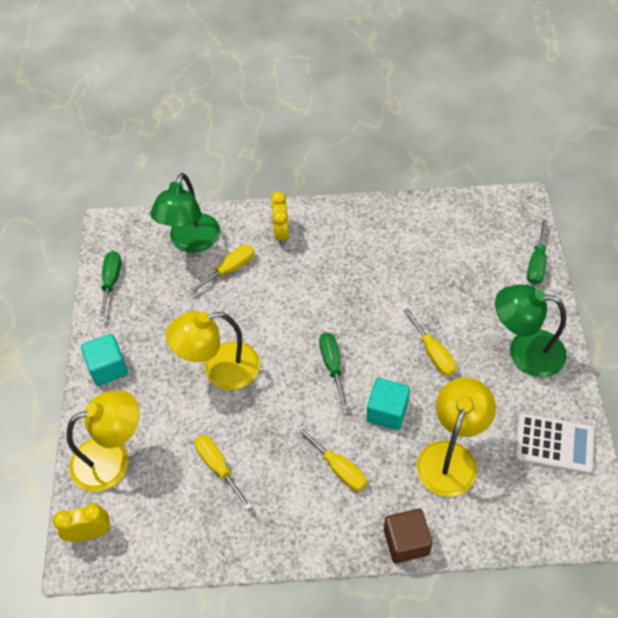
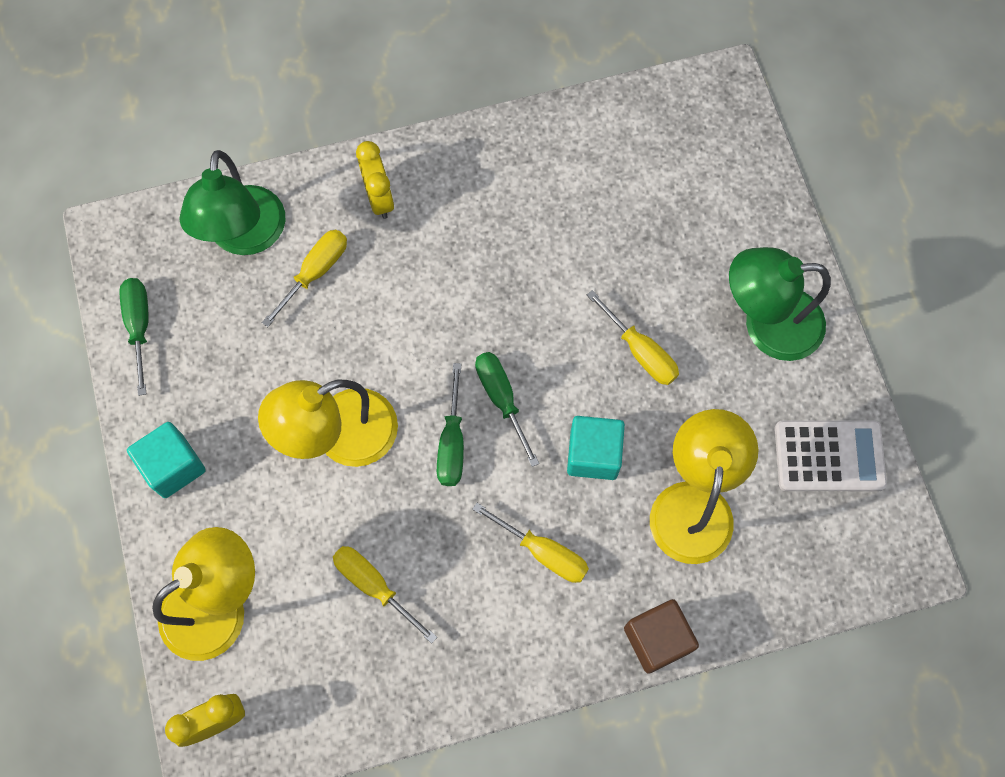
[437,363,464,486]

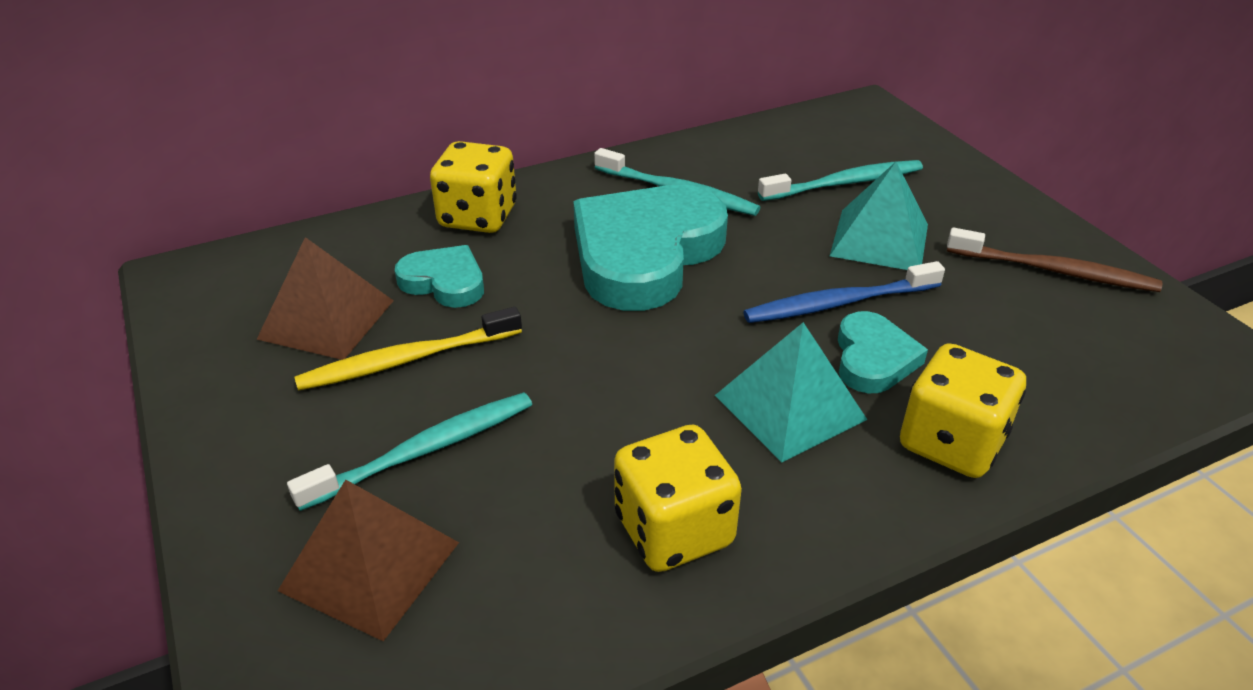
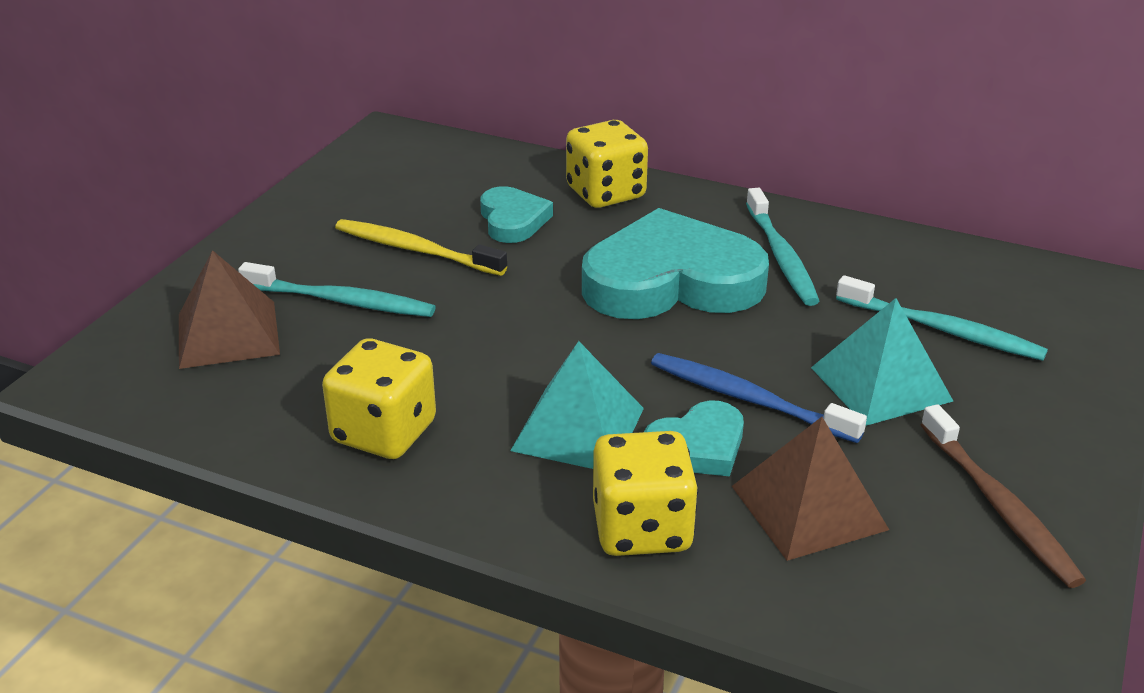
[732,417,889,561]

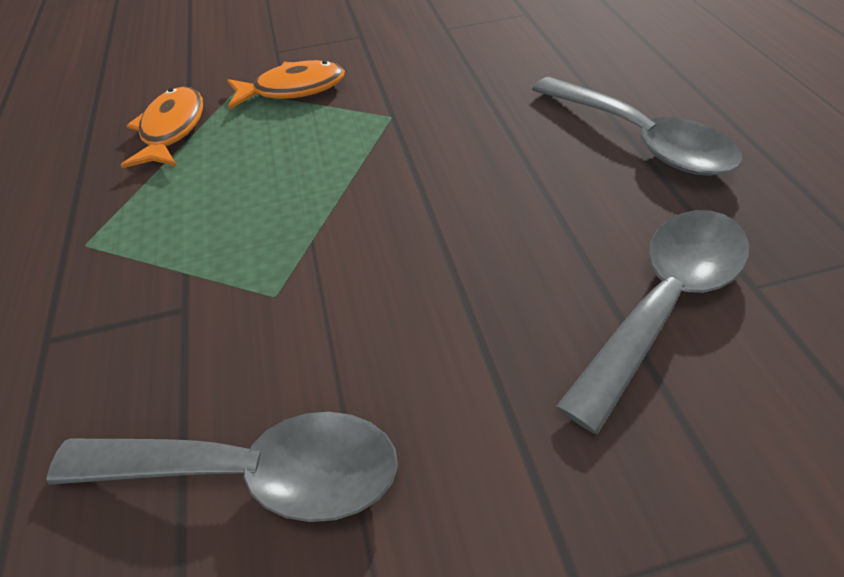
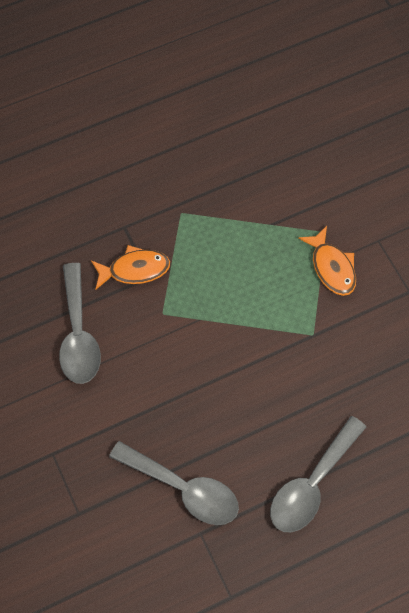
[91,245,170,290]

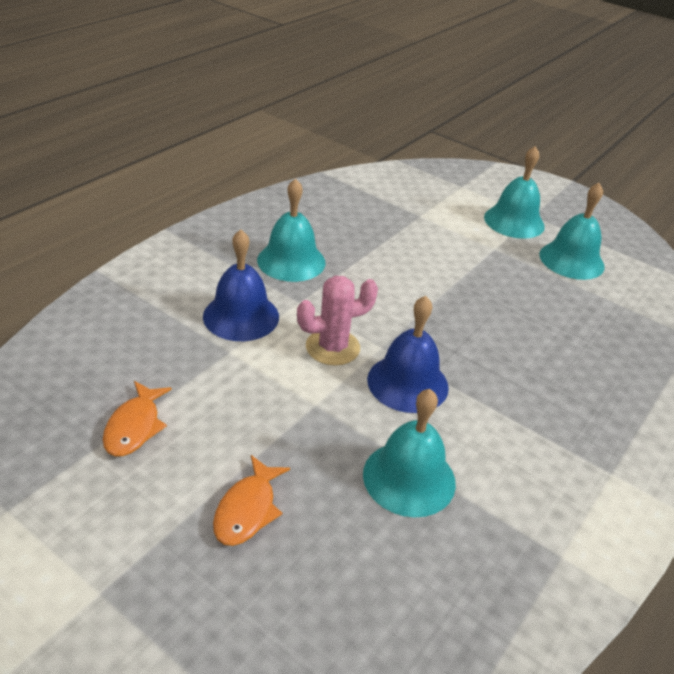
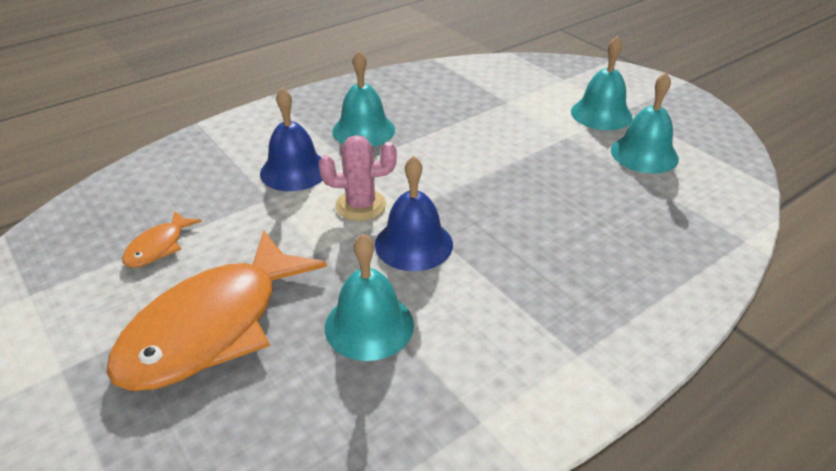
[106,230,327,391]

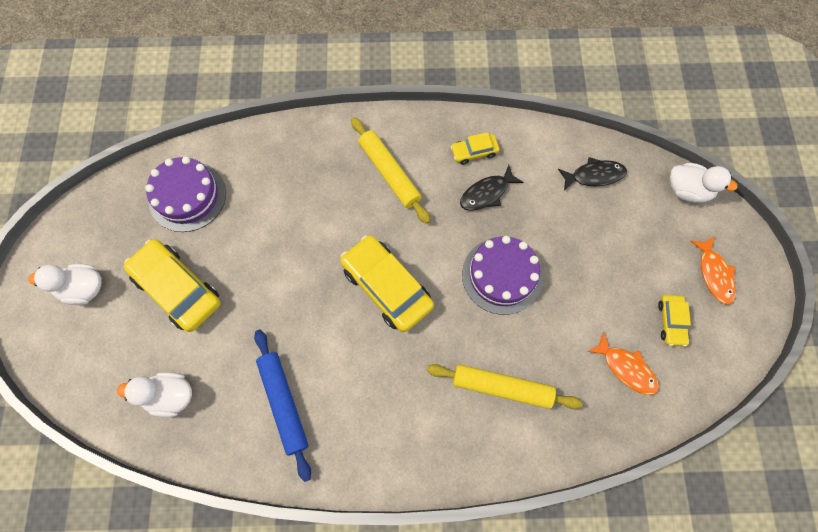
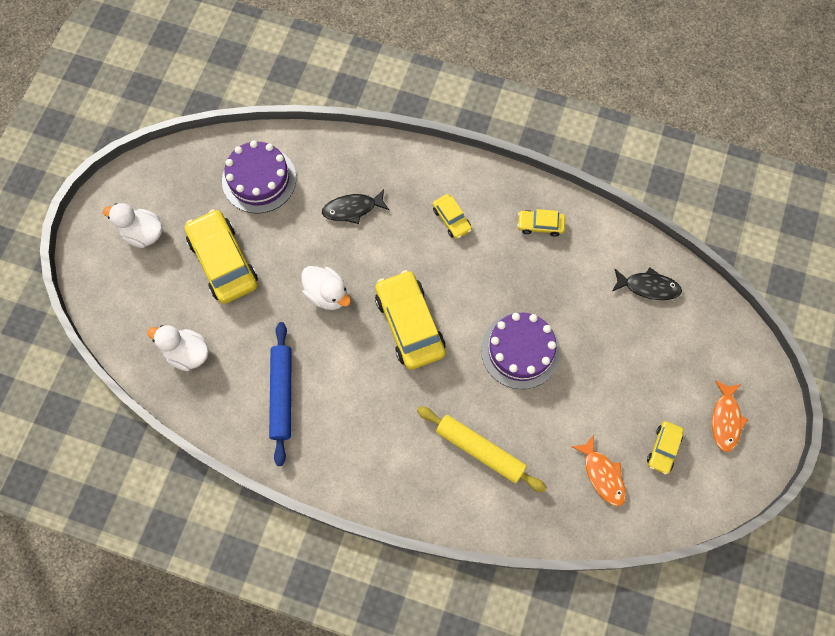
[433,194,472,239]
[322,189,389,224]
[302,266,351,310]

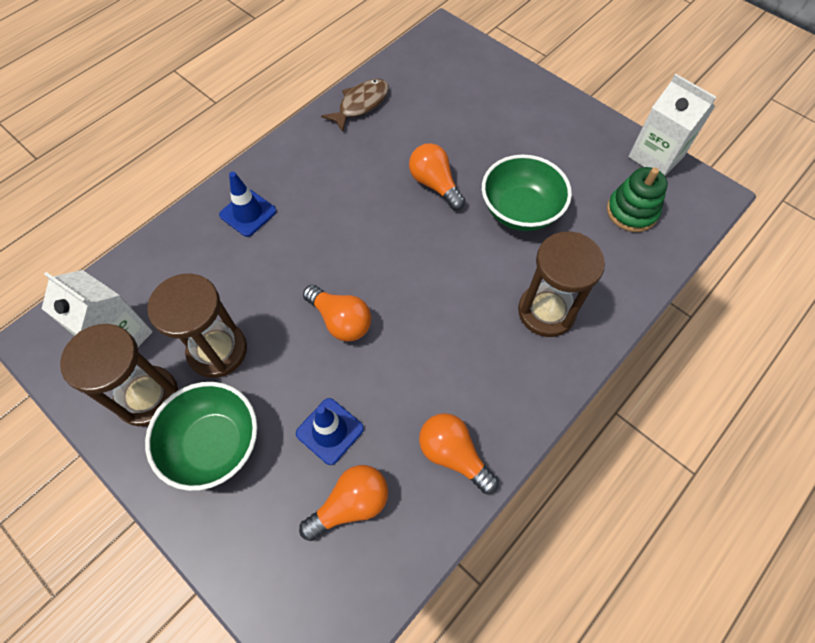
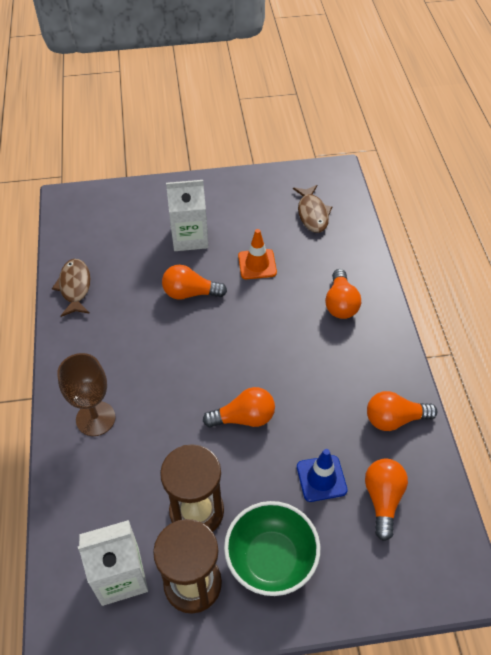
[57,353,115,436]
[238,229,277,279]
[325,269,361,319]
[293,185,332,233]
[166,180,208,251]

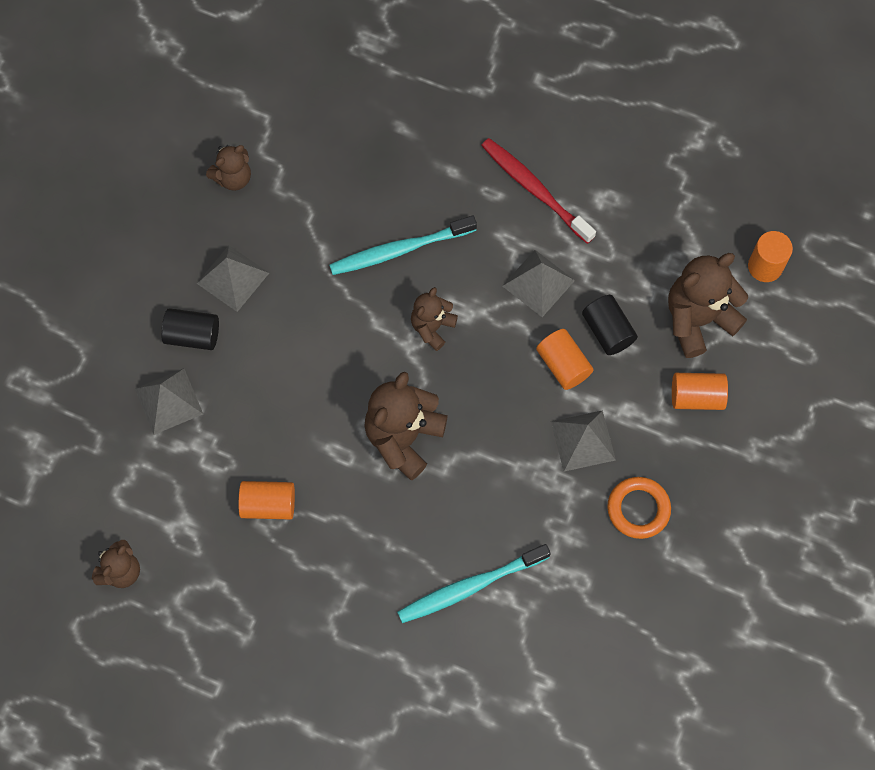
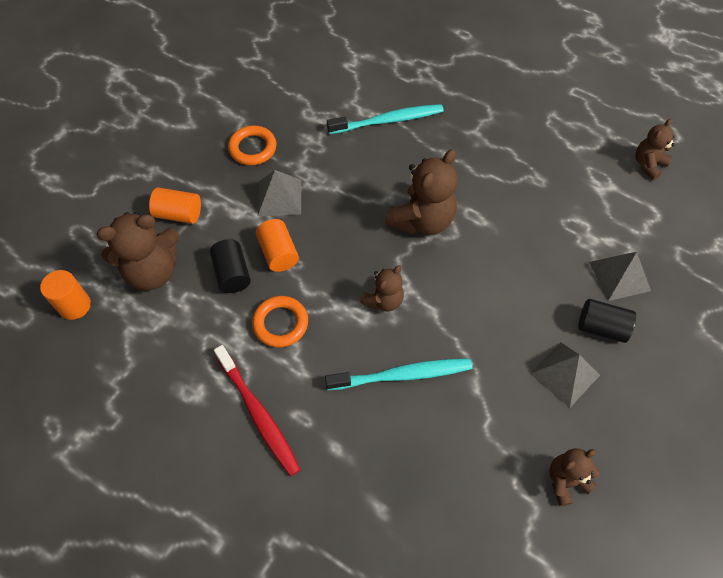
[238,481,295,519] (first image)
[252,296,308,348]

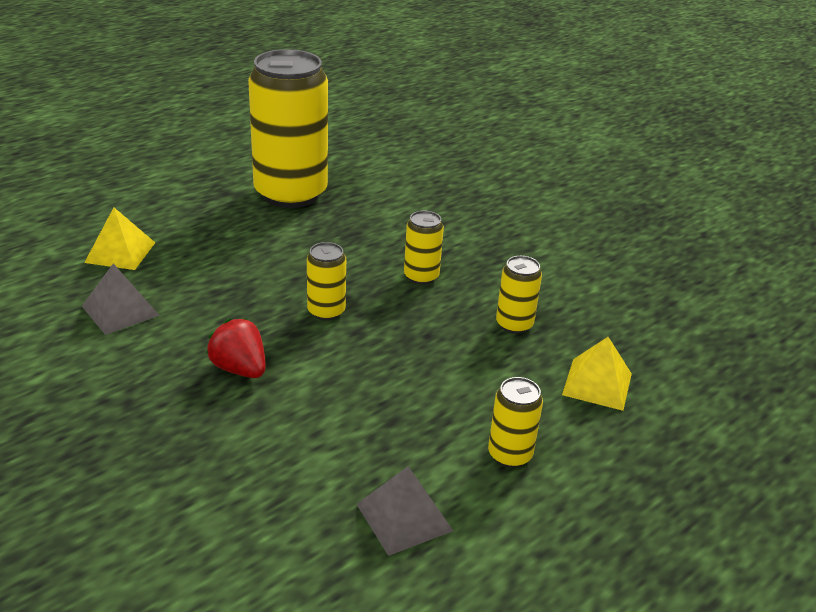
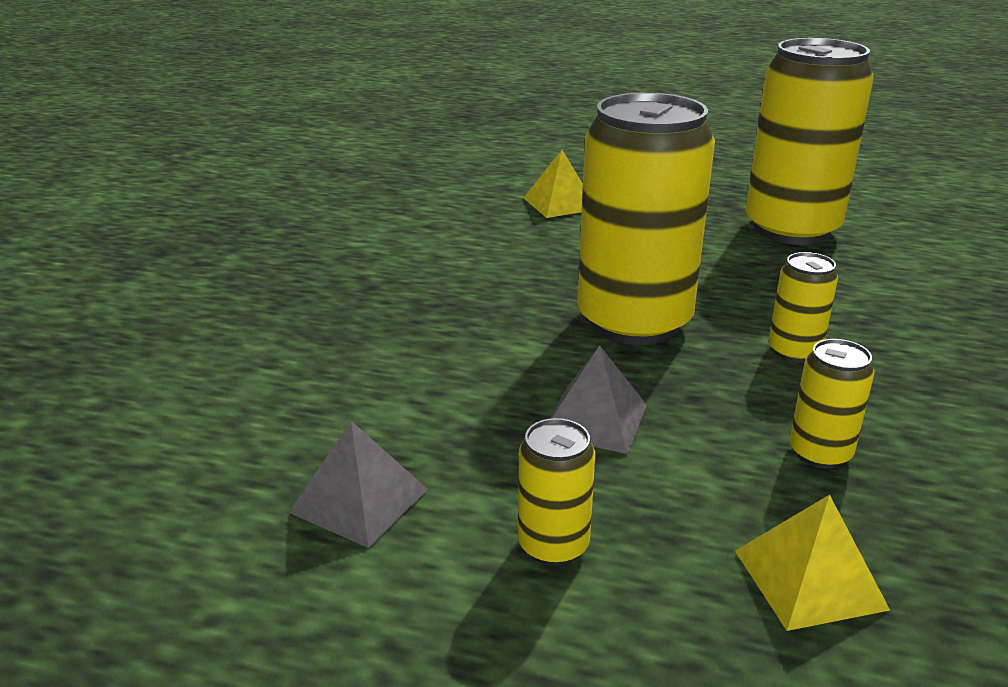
[550,345,647,454]
[206,318,266,378] (first image)
[577,93,715,345]

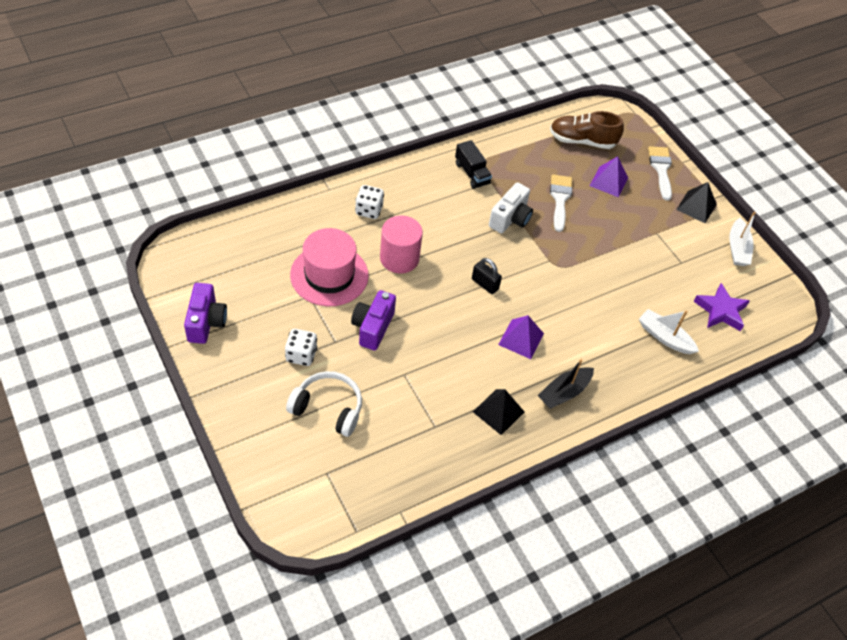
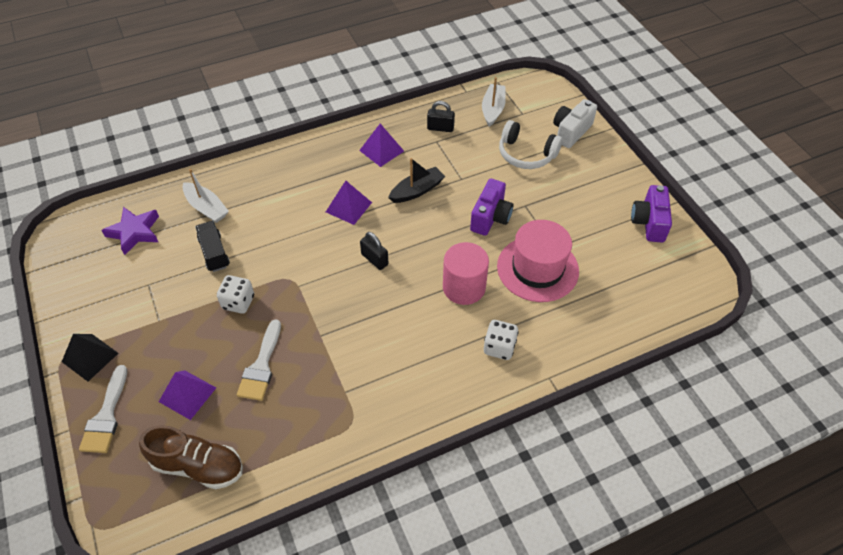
[217,275,254,314]
[195,221,230,272]
[359,124,404,167]
[553,99,597,148]
[388,158,445,203]
[482,77,506,127]
[427,101,455,132]

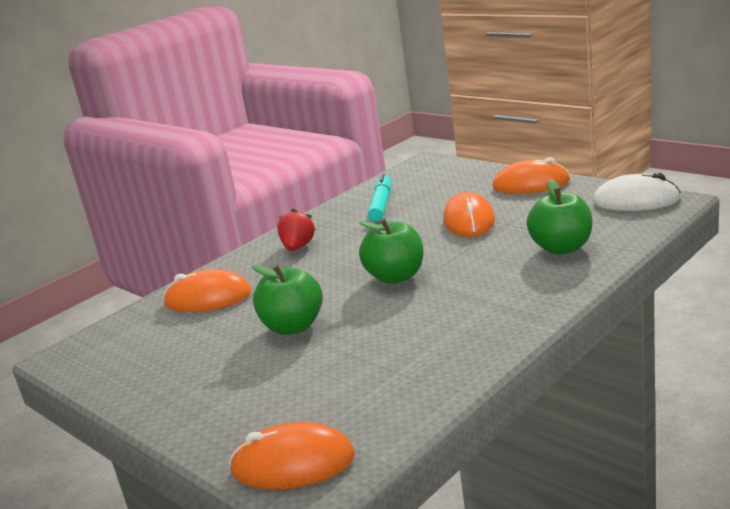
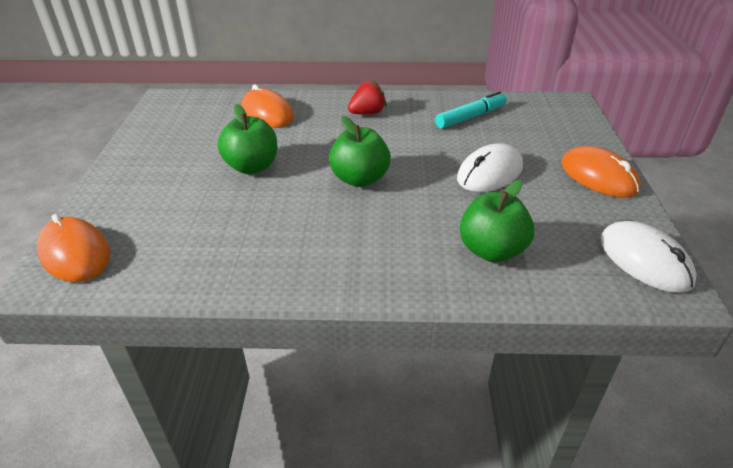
[457,143,523,192]

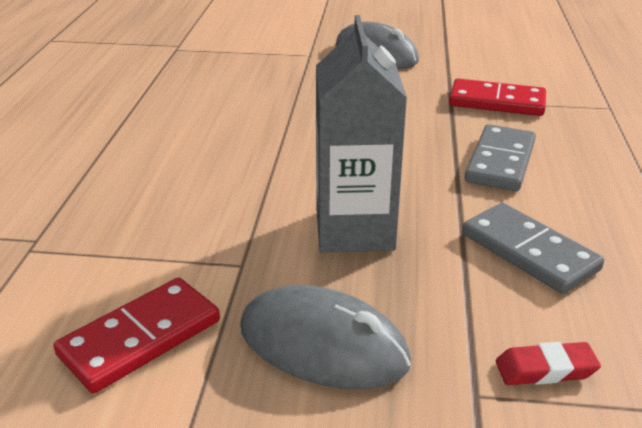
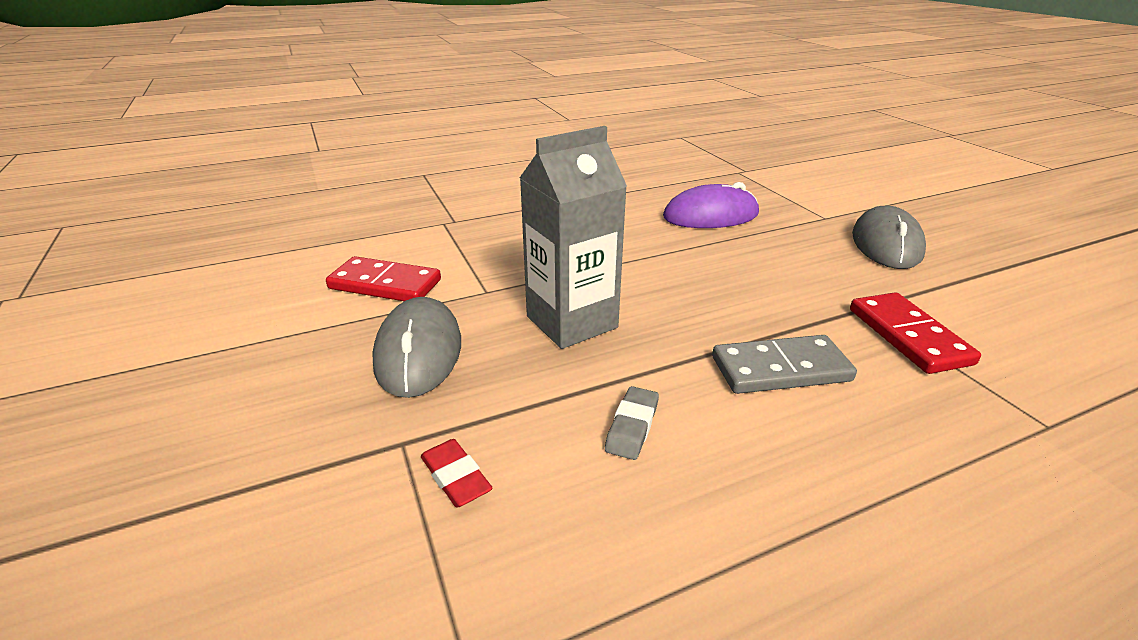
[605,386,659,460]
[663,182,759,228]

